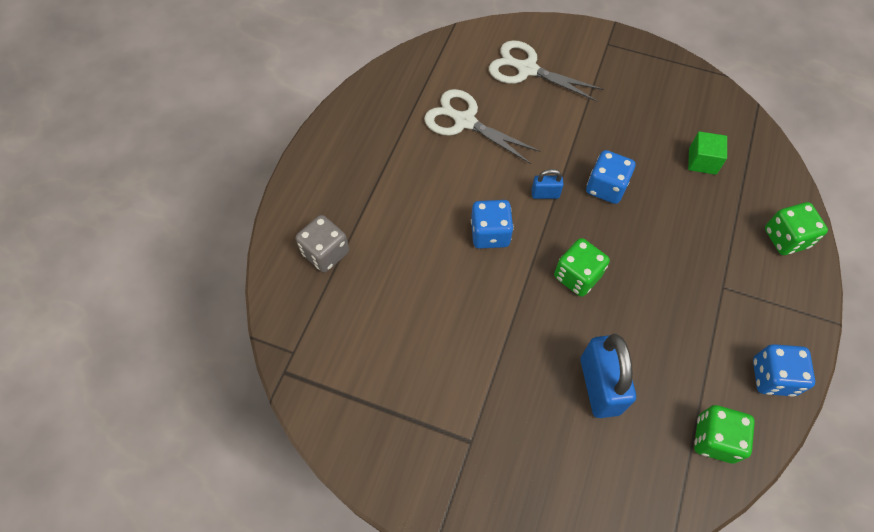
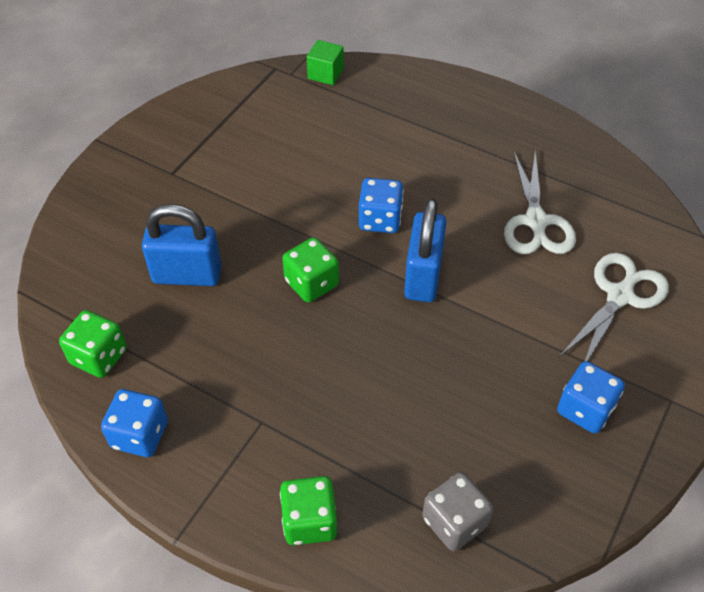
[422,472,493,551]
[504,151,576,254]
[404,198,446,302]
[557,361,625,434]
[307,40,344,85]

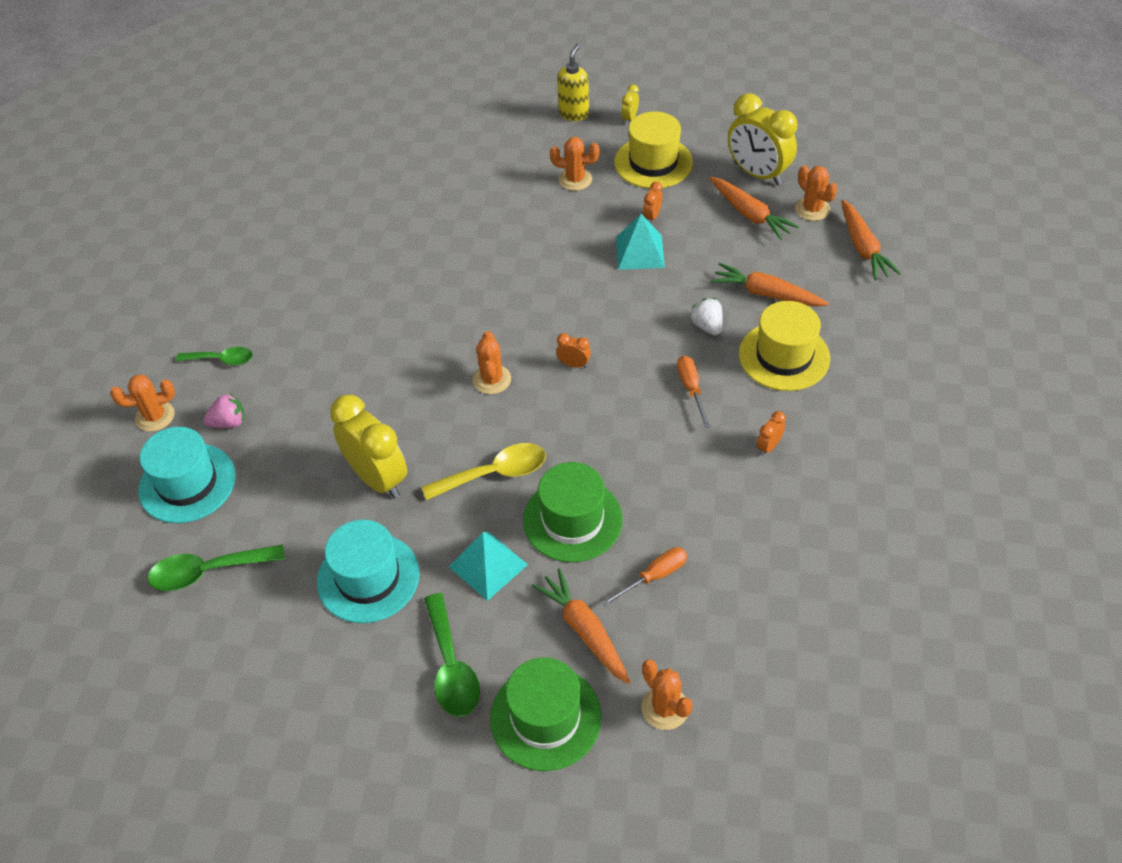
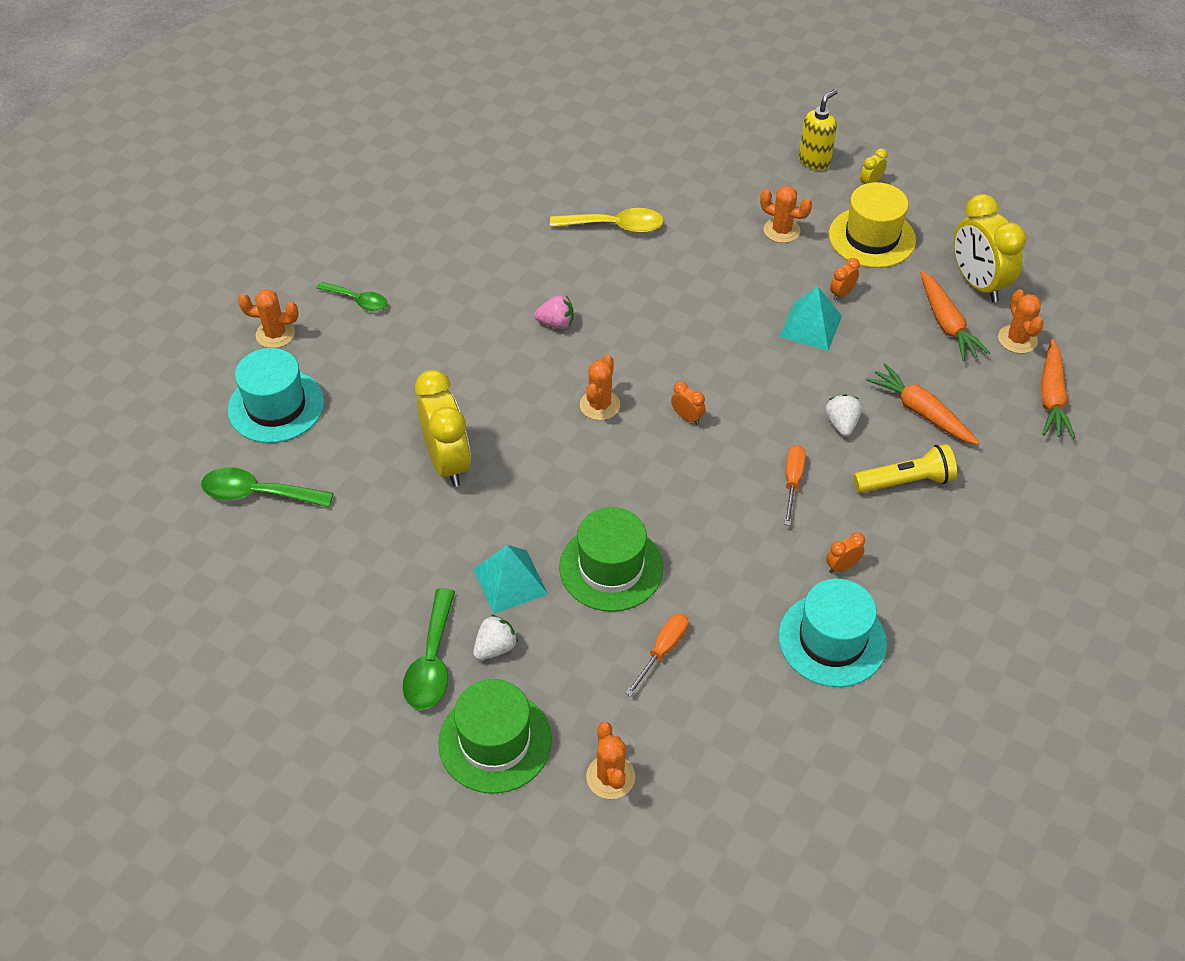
[534,295,574,329]
[778,579,887,687]
[550,208,664,233]
[532,568,630,684] (first image)
[625,613,688,696]
[853,444,957,493]
[473,615,518,660]

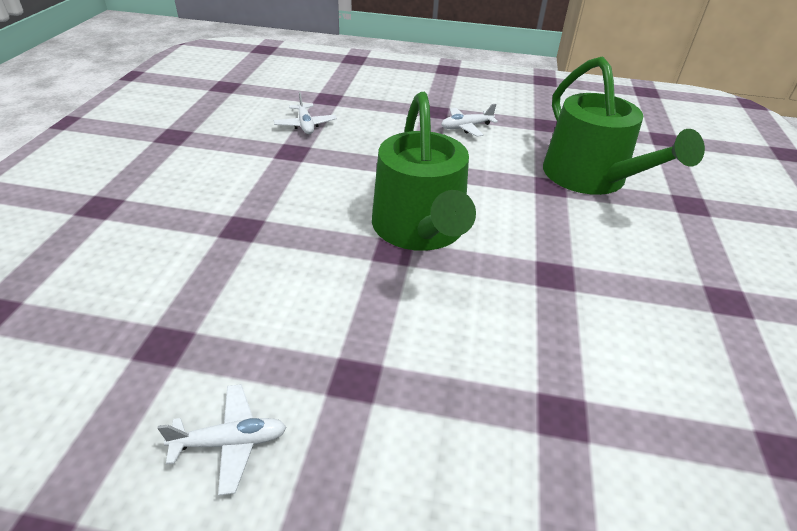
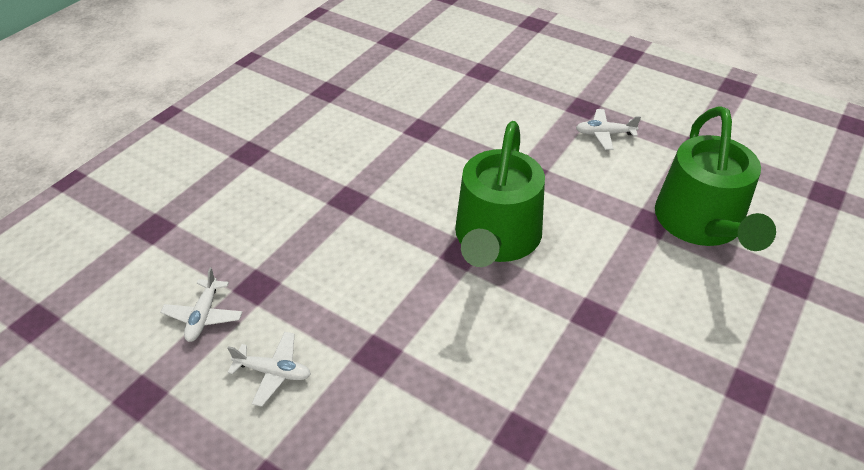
[160,267,242,342]

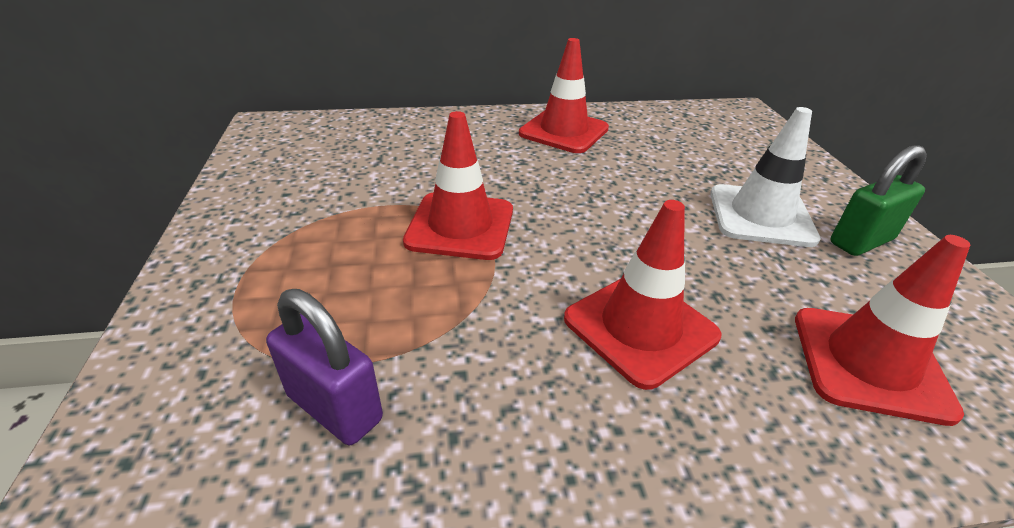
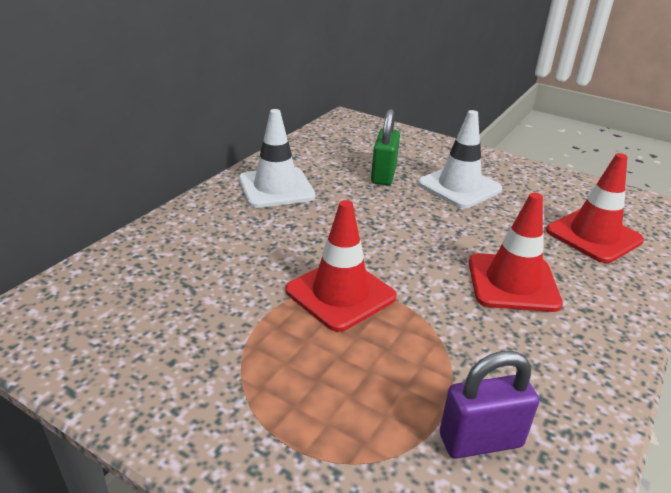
[239,109,315,208]
[371,109,400,185]

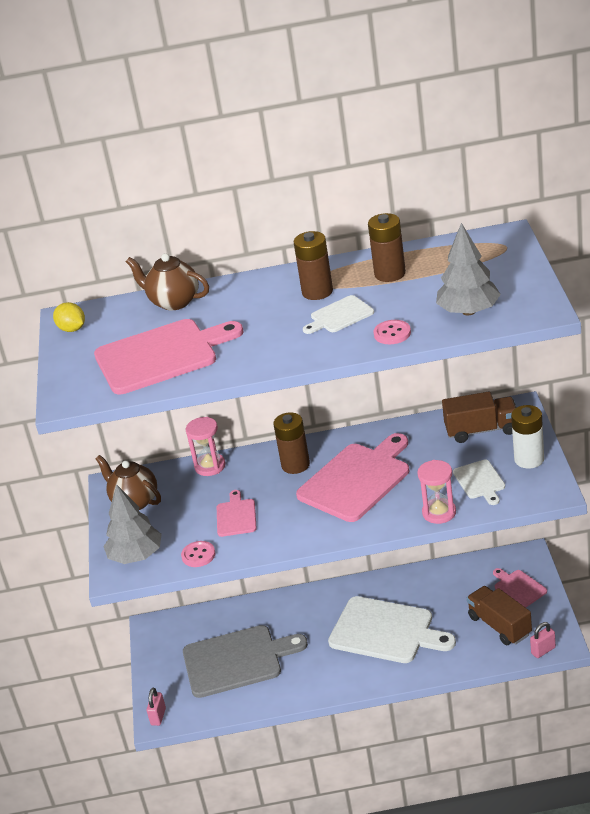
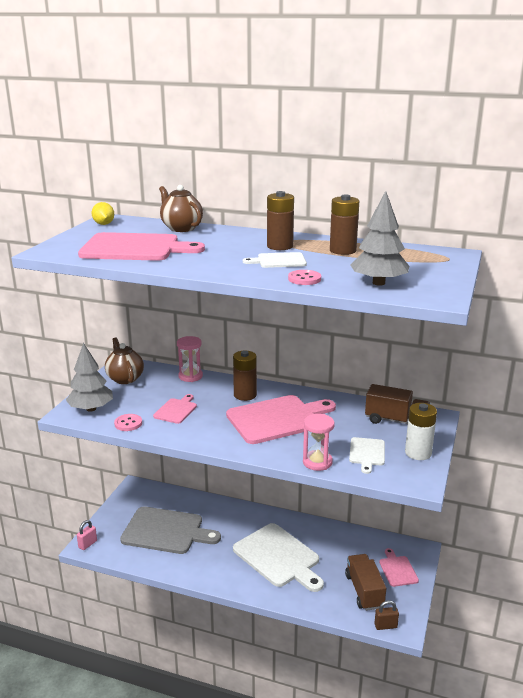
[374,600,399,630]

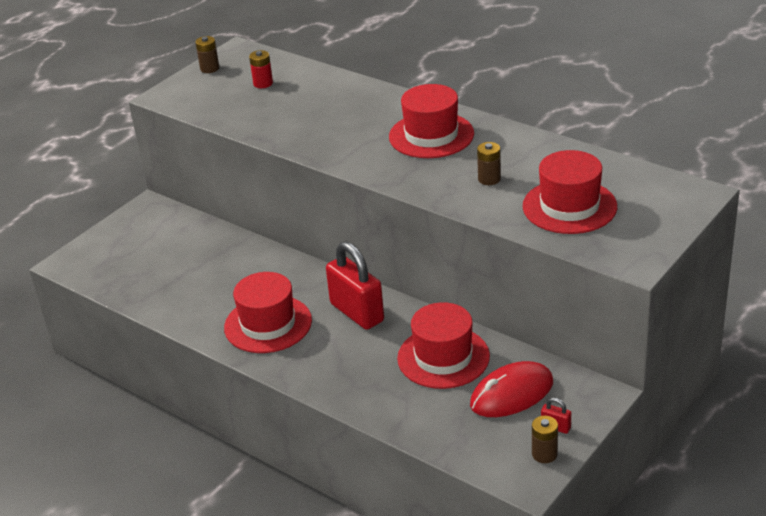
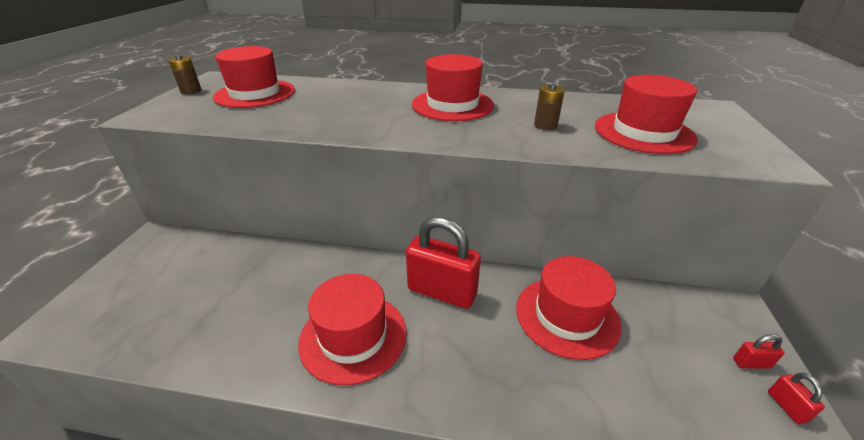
[213,46,295,108]
[470,361,553,417] (first image)
[768,373,825,424]

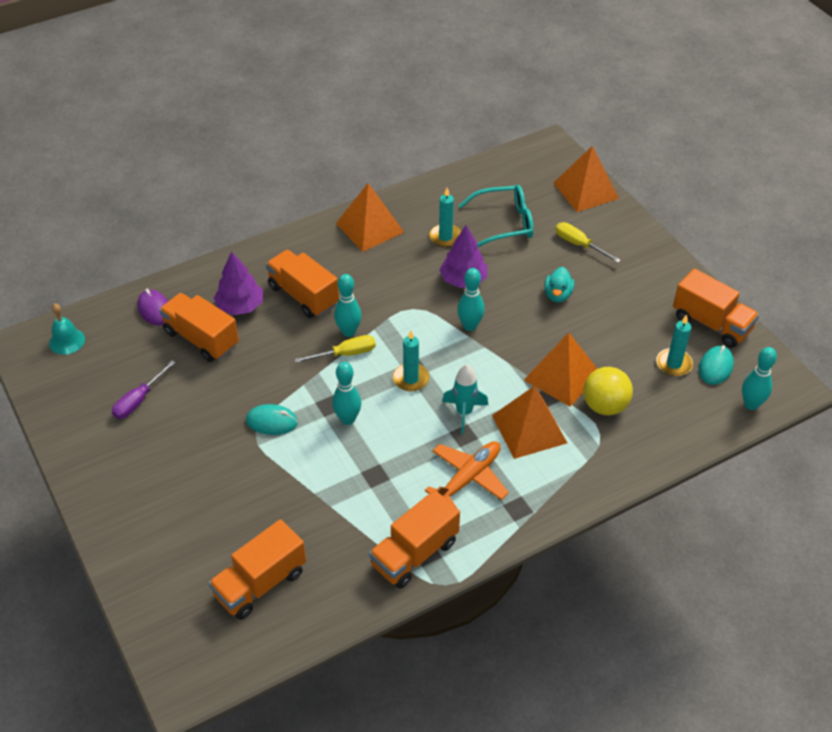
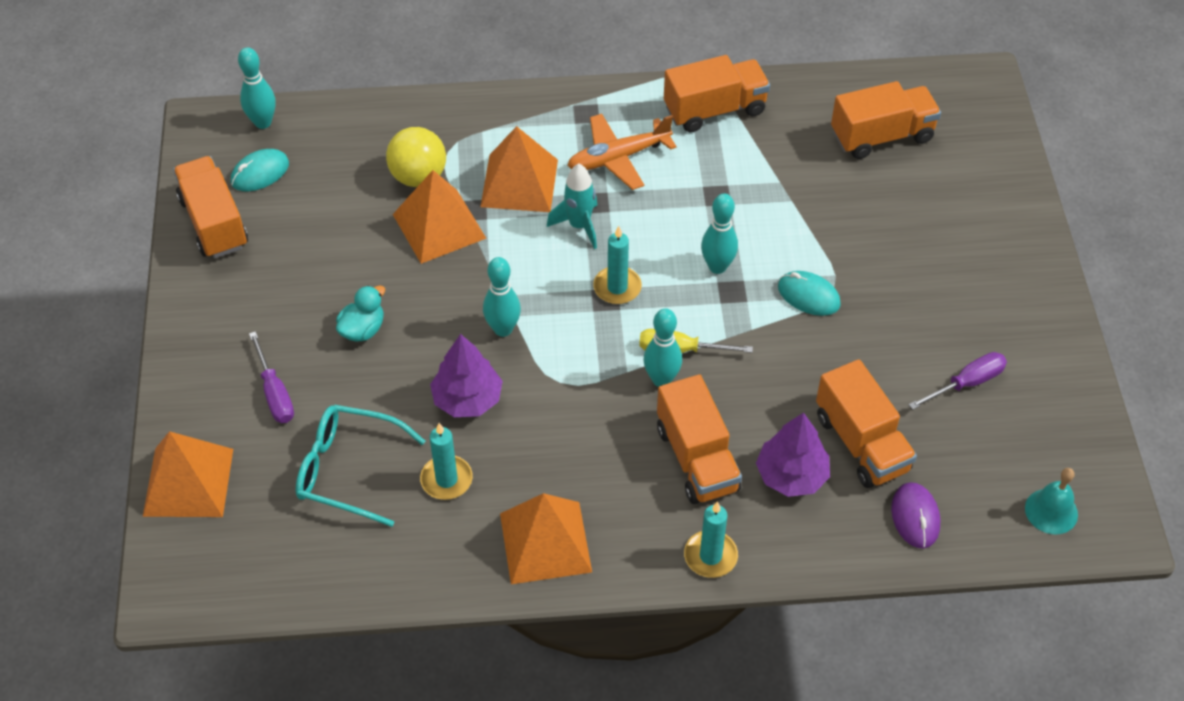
[249,331,294,423]
[684,502,738,578]

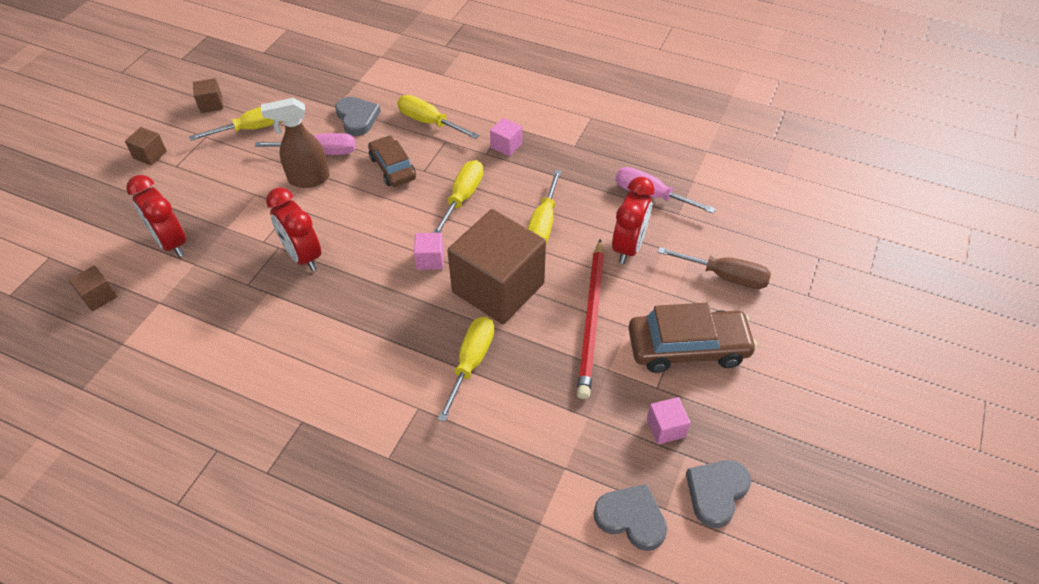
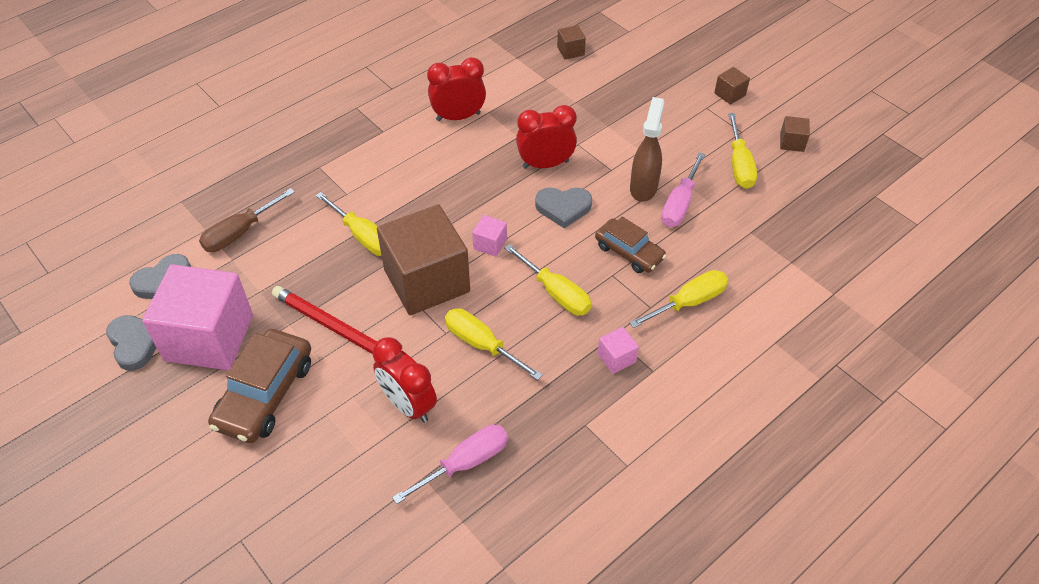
[427,57,486,121]
[535,187,592,228]
[595,217,666,273]
[142,264,253,370]
[199,188,295,252]

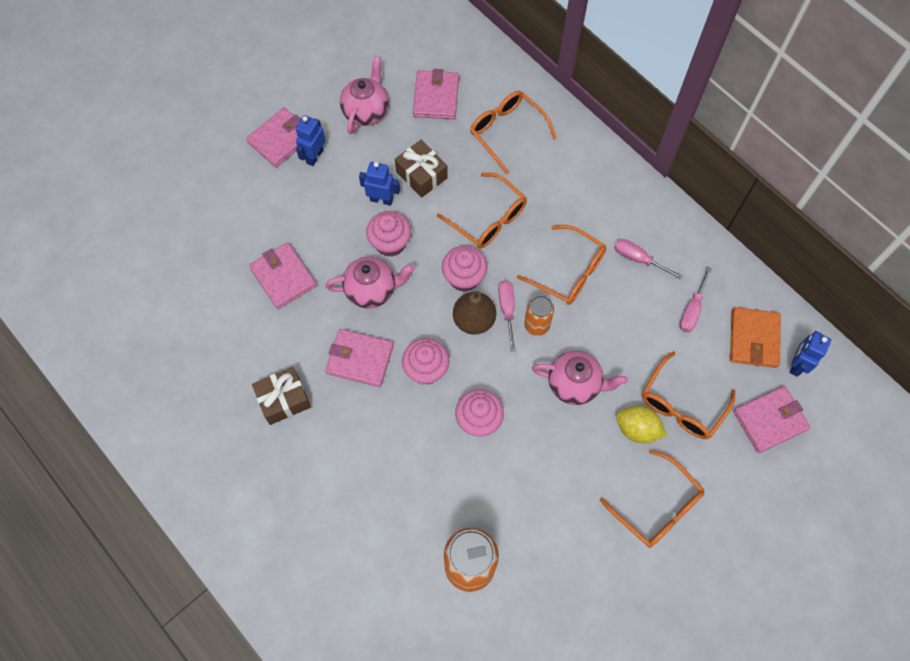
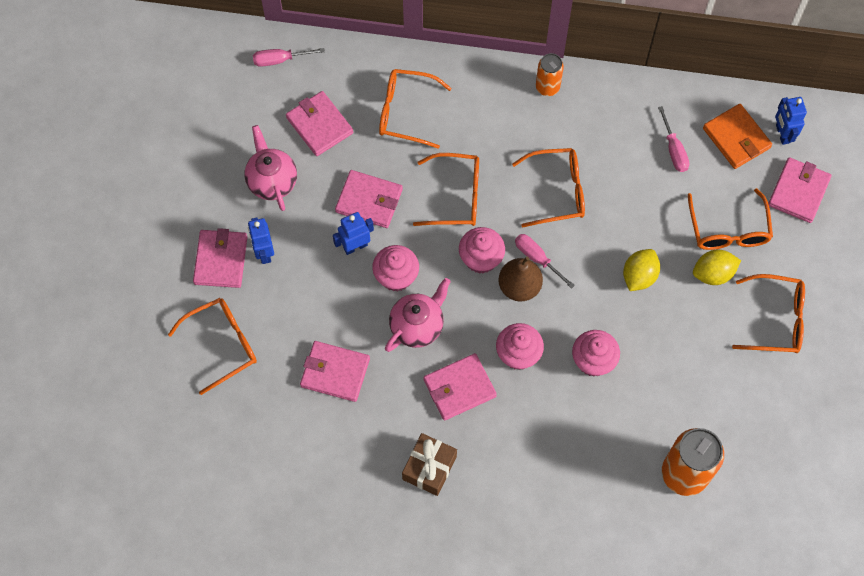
[335,170,403,228]
[536,53,564,96]
[623,249,660,291]
[253,48,325,67]
[168,298,257,395]

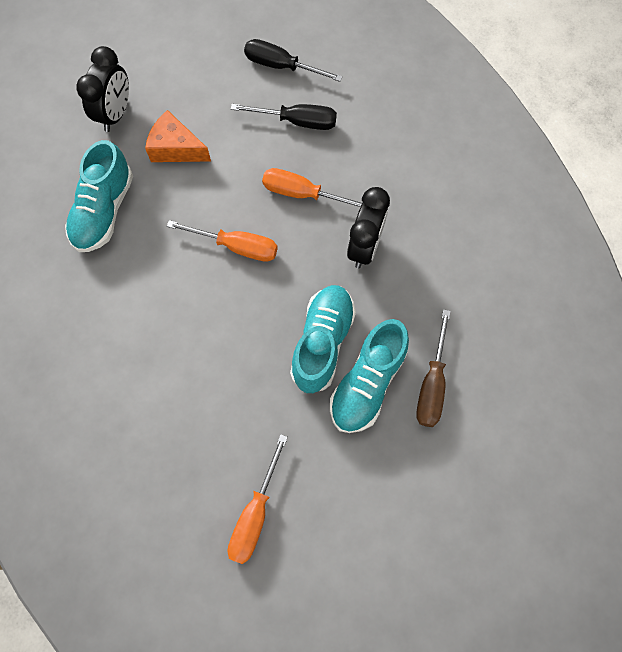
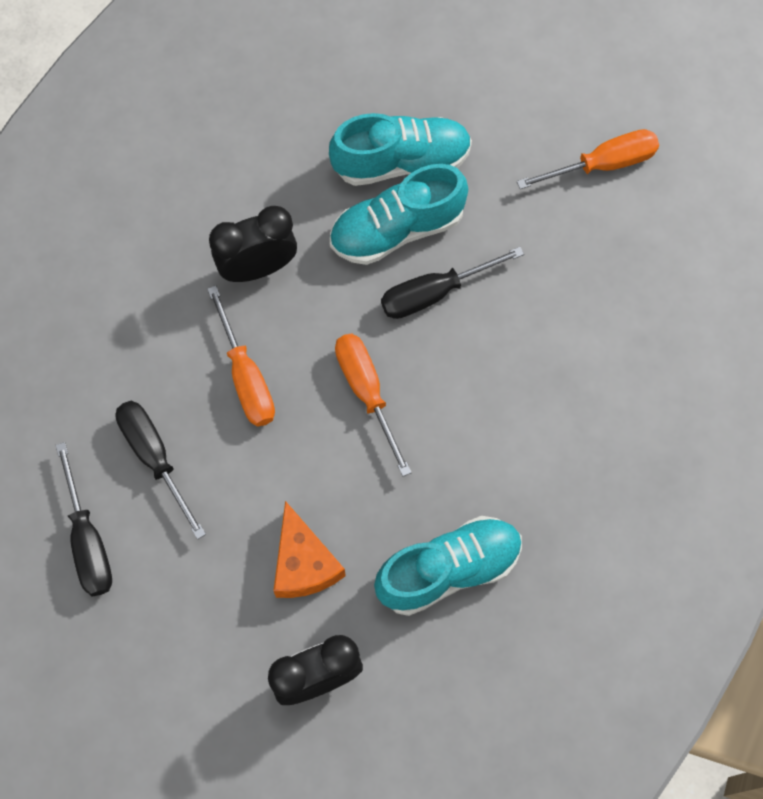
[416,309,451,427] (first image)
[381,247,524,319]

